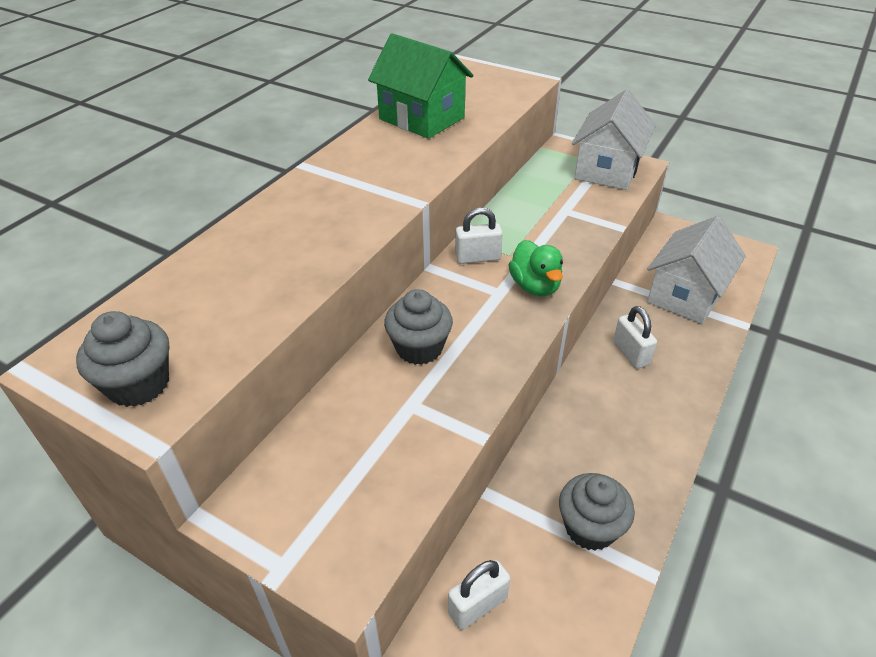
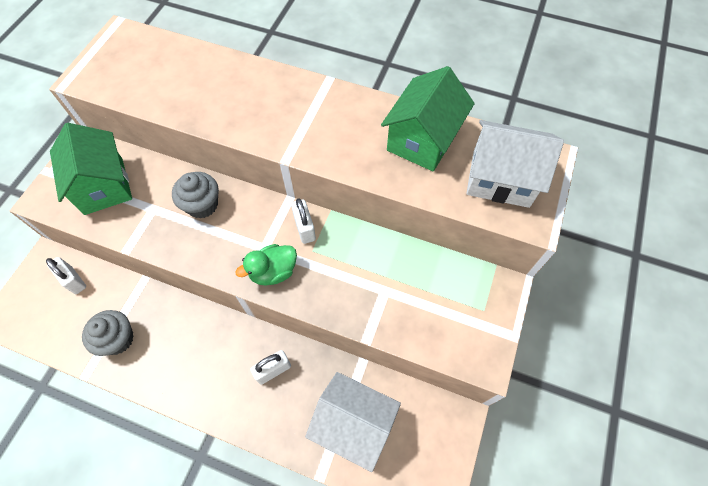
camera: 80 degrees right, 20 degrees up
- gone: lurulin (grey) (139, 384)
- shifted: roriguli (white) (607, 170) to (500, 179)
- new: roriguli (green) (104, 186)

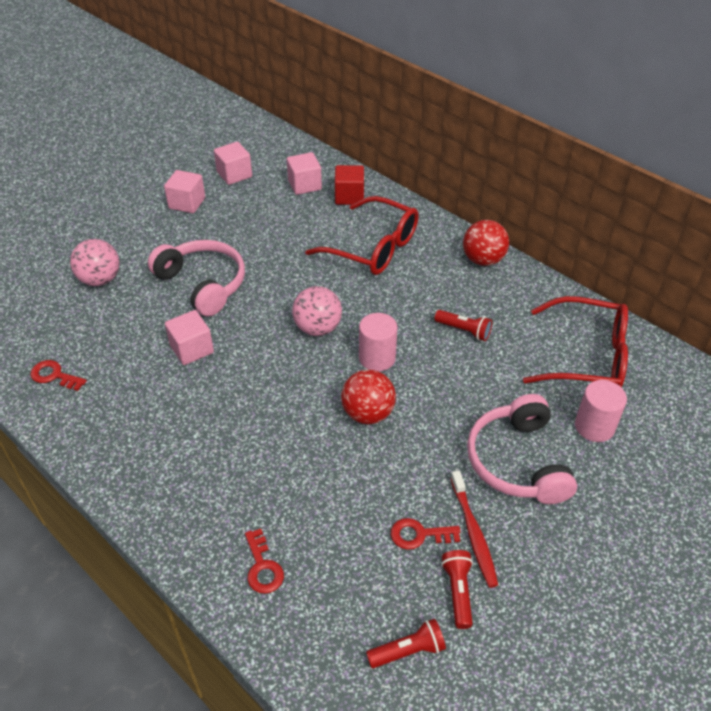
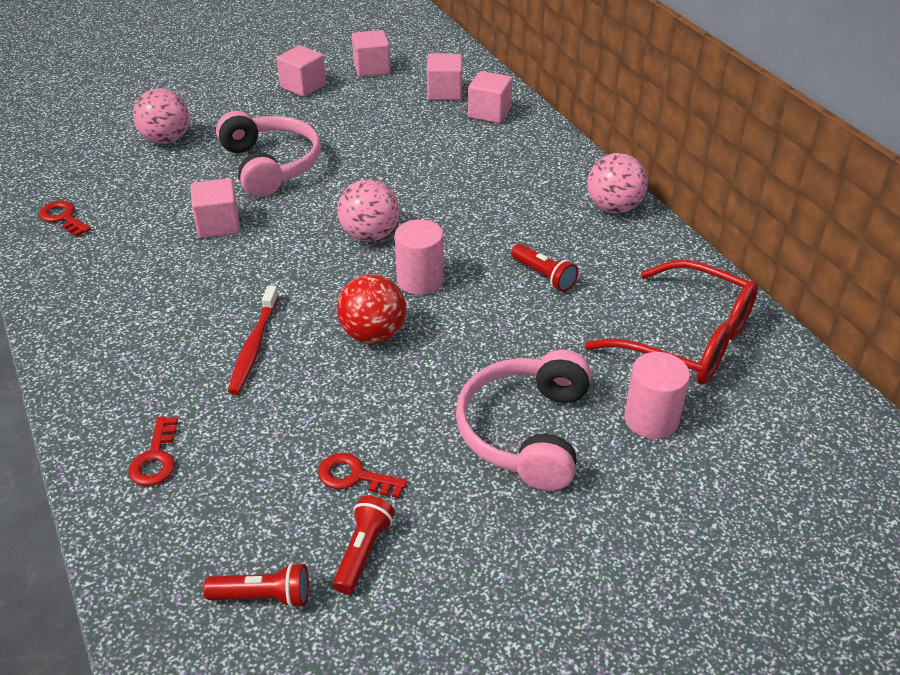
camera: 20 degrees right, 5 degrees down
- gone: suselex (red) (373, 248)
- repainted: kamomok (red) (349, 196) to kamomok (pink) (489, 113)
- shifted: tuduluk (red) (473, 533) to (254, 346)
- repainted: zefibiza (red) (483, 260) to zefibiza (pink) (613, 207)

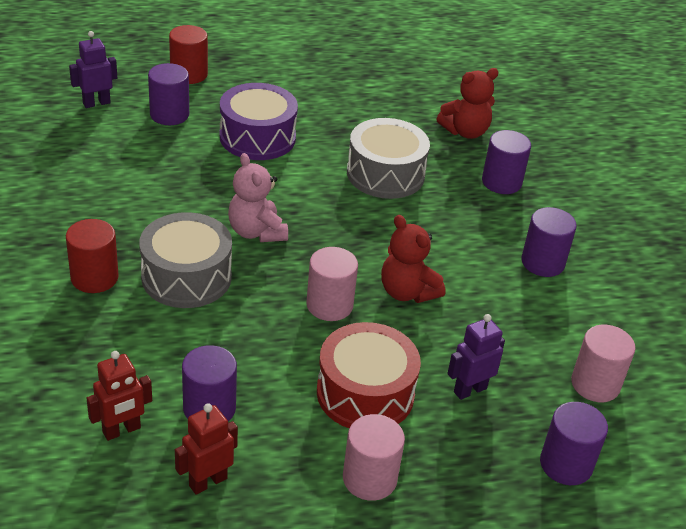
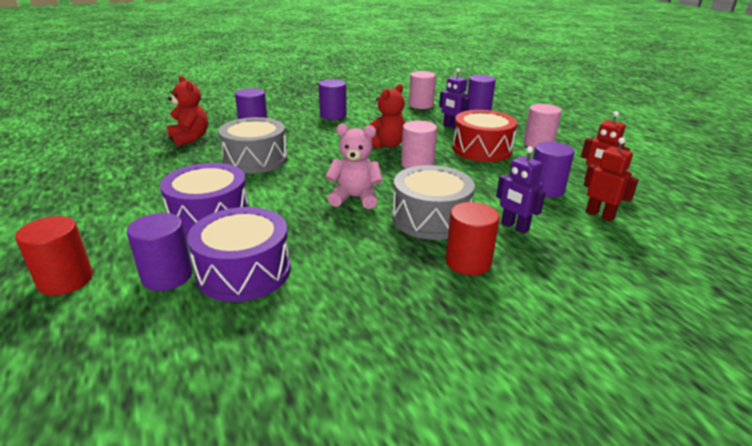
camera: 100 degrees left, 10 degrees down
- shifted: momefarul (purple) (96, 103) to (514, 227)
- rotated: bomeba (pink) (256, 232) = (355, 198) 135 degrees counterclockwise
- new: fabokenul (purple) (244, 271)

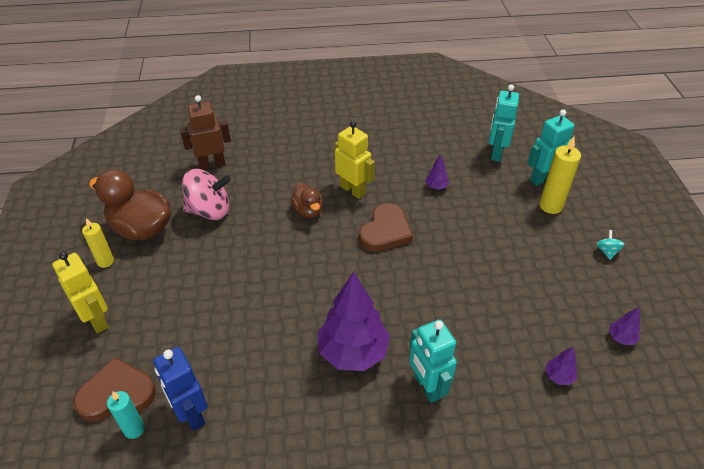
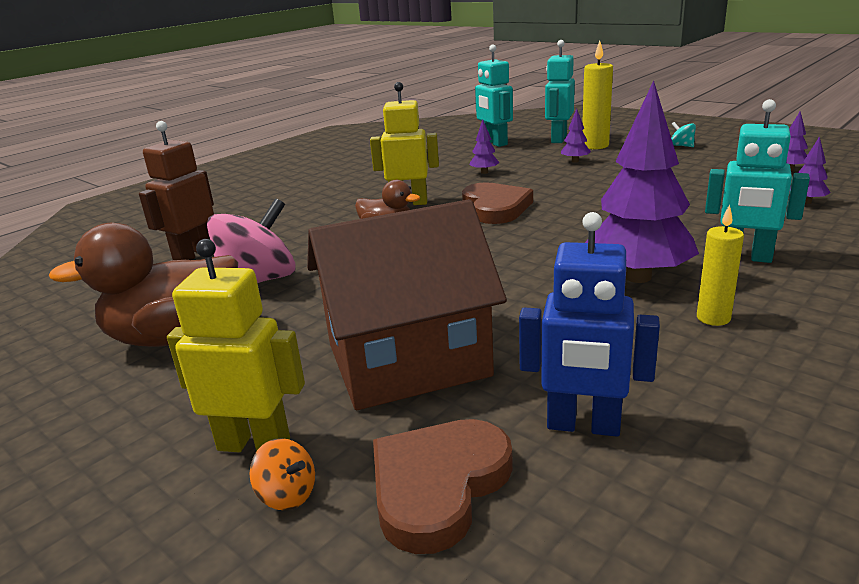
camera: 40 degrees left, 20 degrees down
- shifted: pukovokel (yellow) (105, 261) to (713, 318)
- gone: pukovokel (turquoise) (134, 429)
- new: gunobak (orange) (287, 495)
- new: roriguli (brown) (408, 360)
- new: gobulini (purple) (575, 161)

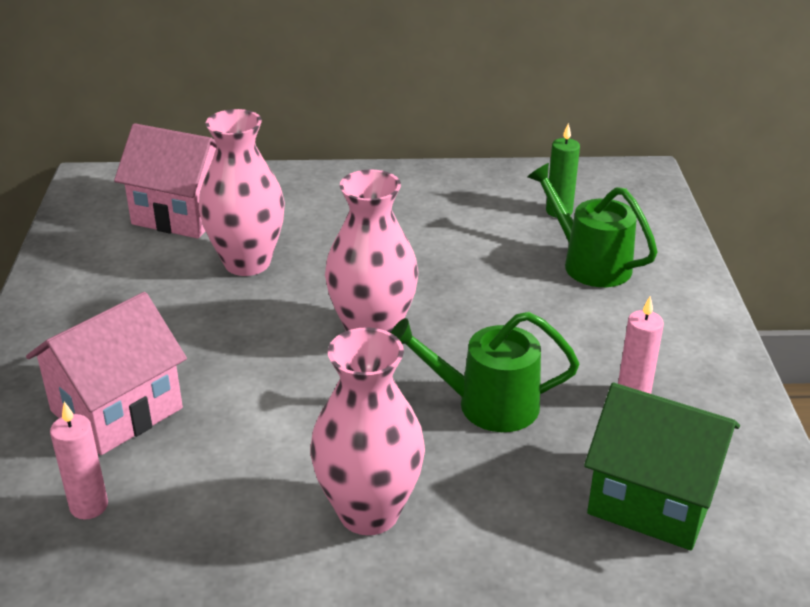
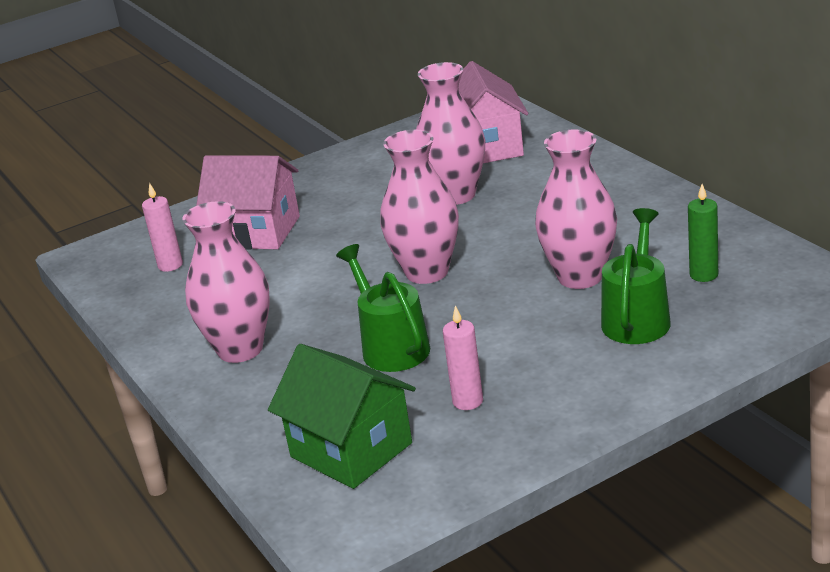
camera: 65 degrees right, 5 degrees down
- rotated: roriguli (green) (653, 499) = (351, 450) 45 degrees counterclockwise
- new: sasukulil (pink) (580, 277)

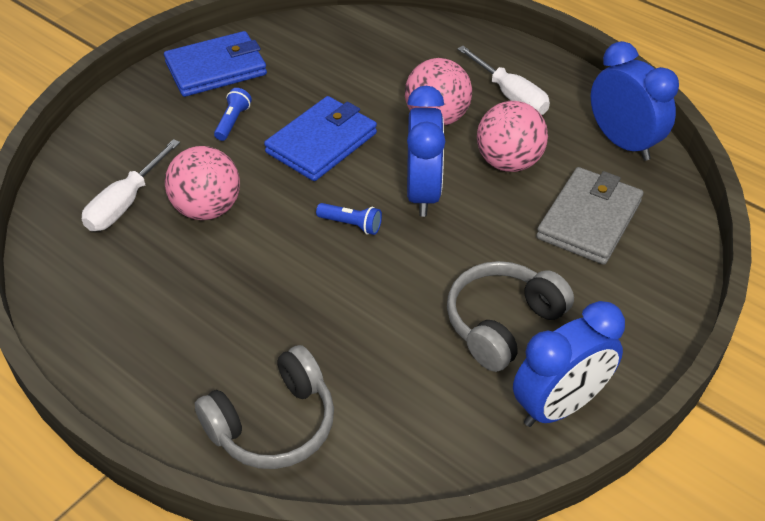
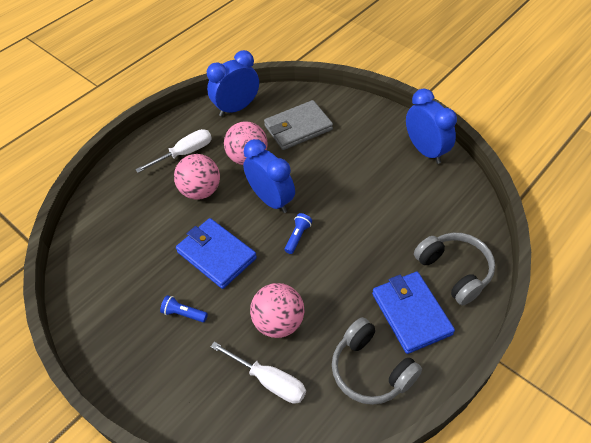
camera: 85 degrees left, 5 degrees up
- shifted: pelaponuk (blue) (216, 69) to (411, 313)
- rotated: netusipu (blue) (423, 193) = (271, 200) 45 degrees clockwise
- shifted: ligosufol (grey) (502, 323) to (371, 370)
- rotated: pelaponuk (grey) (589, 219) = (298, 128) 60 degrees counterclockwise

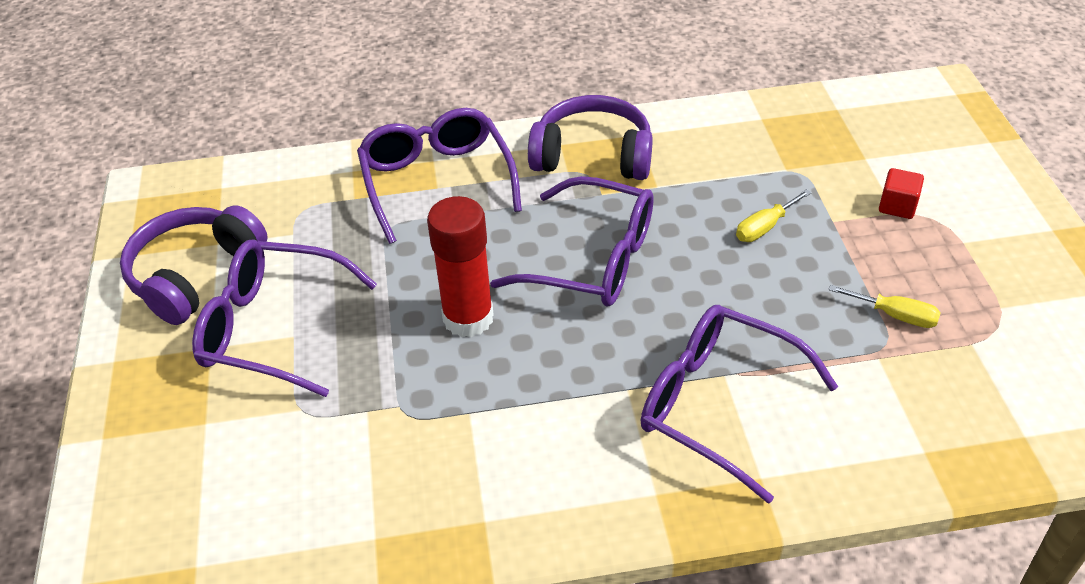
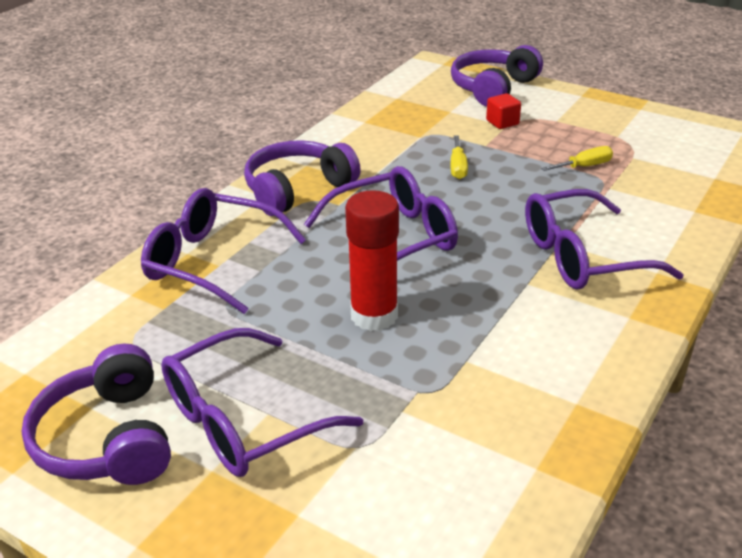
camera: 50 degrees left, 10 degrees down
- new: ligosufol (purple) (493, 88)

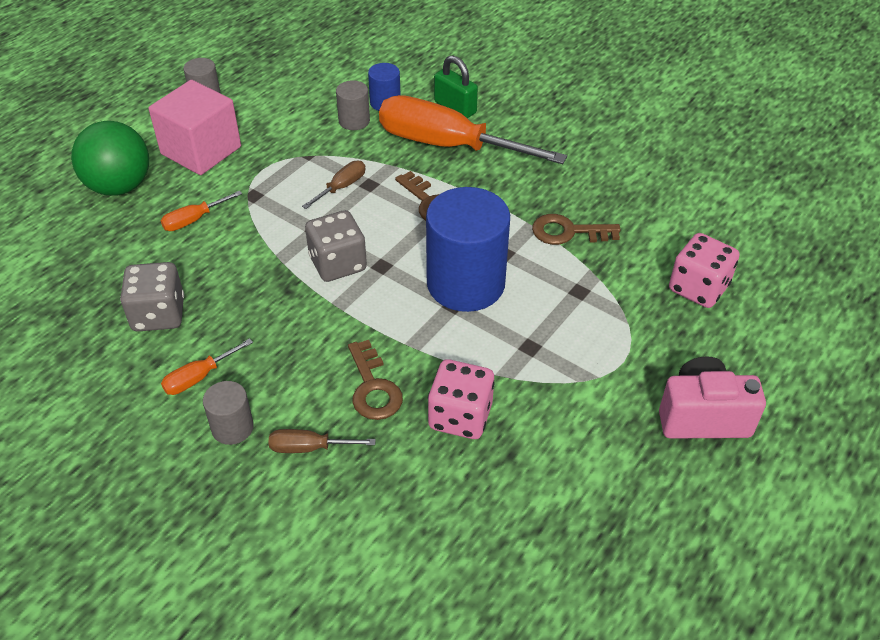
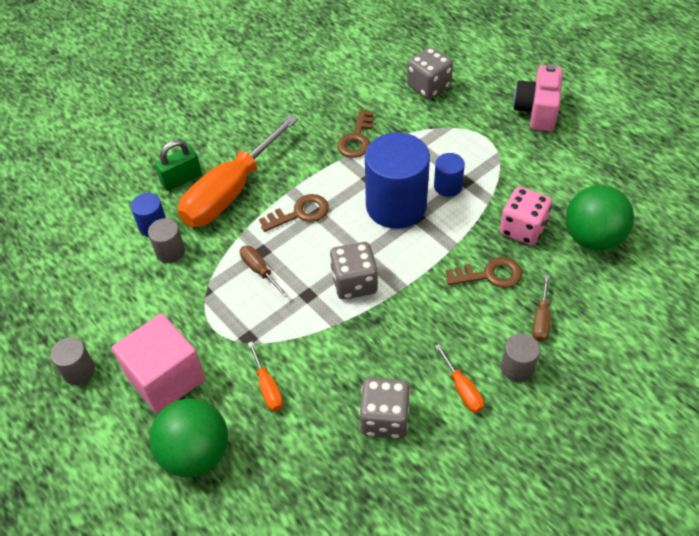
camera: 75 degrees left, 5 degrees up
- repainted: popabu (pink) (698, 288) to popabu (grey) (428, 86)
- new: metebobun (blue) (447, 186)
- new: zefibiza (green) (592, 238)

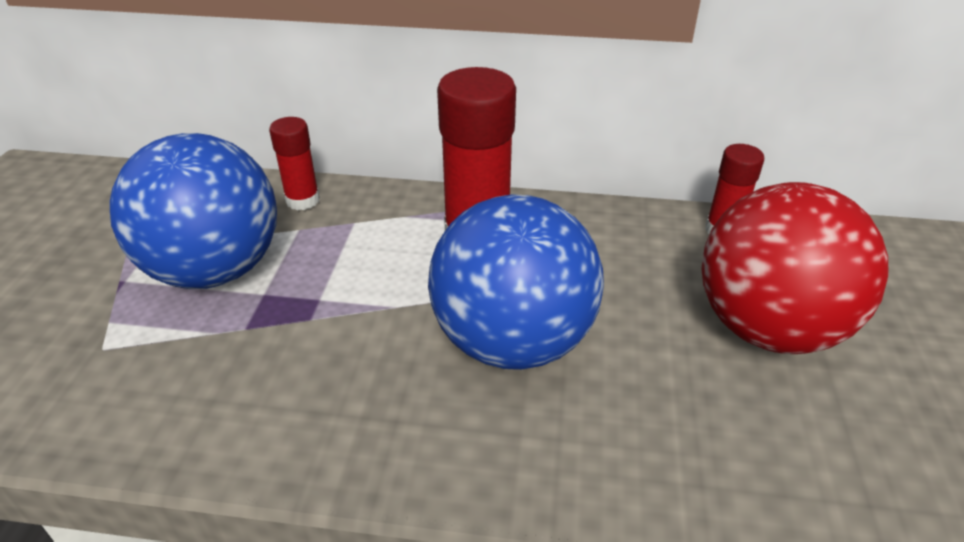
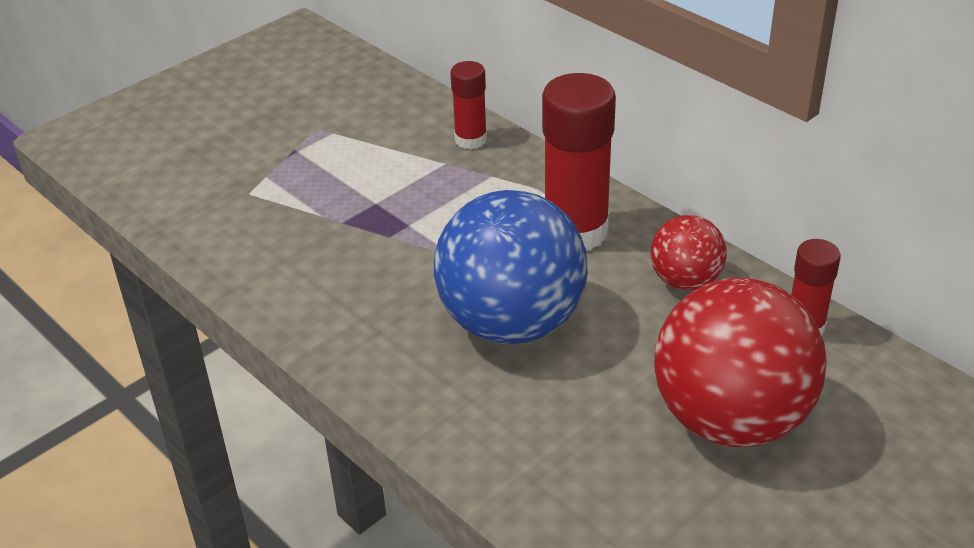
camera: 40 degrees right, 0 degrees up
- gone: zefibiza (blue) (215, 270)
- new: zefibiza (red) (685, 281)

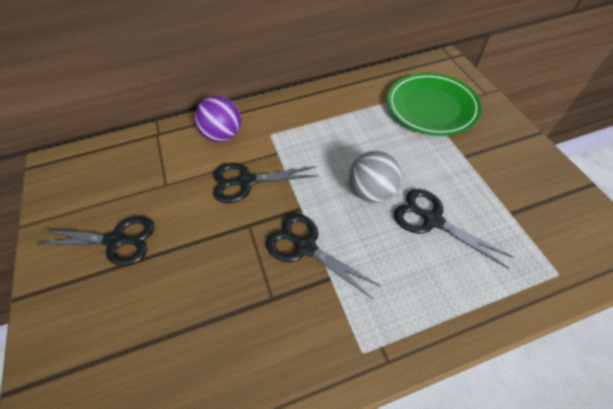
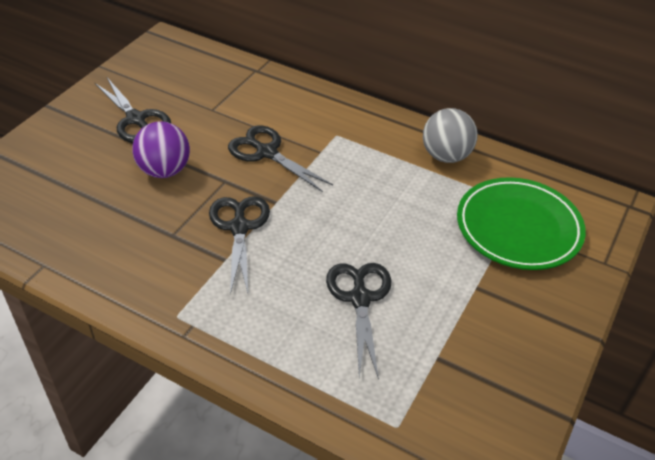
camera: 45 degrees right, 10 degrees down
- shifted: zefibiza (purple) (223, 135) to (164, 170)
- shifted: zefibiza (grey) (371, 192) to (446, 156)

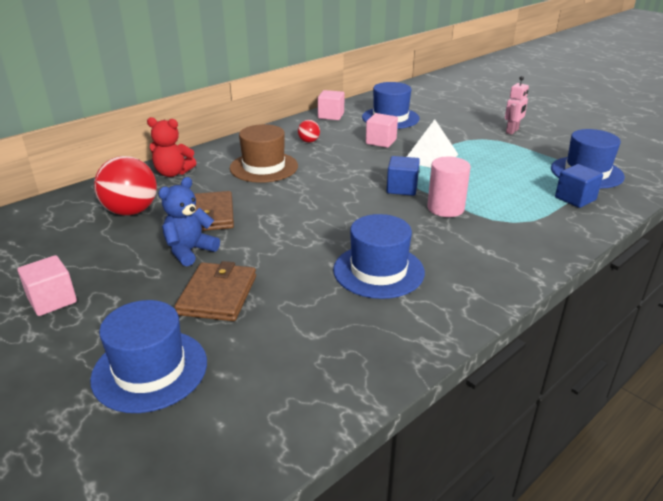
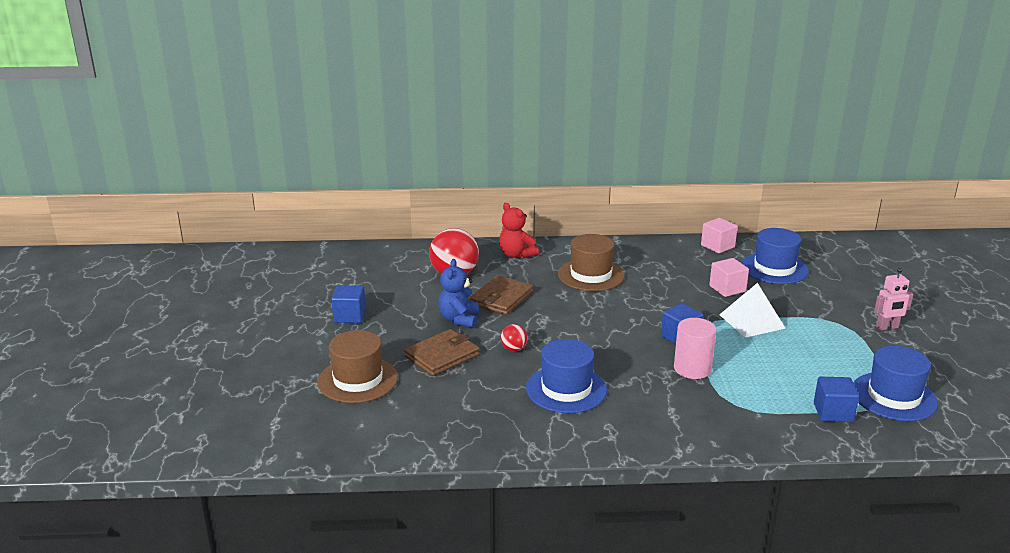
camera: 40 degrees right, 5 degrees down
- repainted: kamomok (pink) (52, 300) to kamomok (blue) (349, 316)
- repainted: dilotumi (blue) (150, 370) to dilotumi (brown) (358, 380)
- rotated: bomeba (blue) (190, 251) = (459, 319) 75 degrees counterclockwise
- shifted: zefibiza (red) (309, 141) to (514, 349)

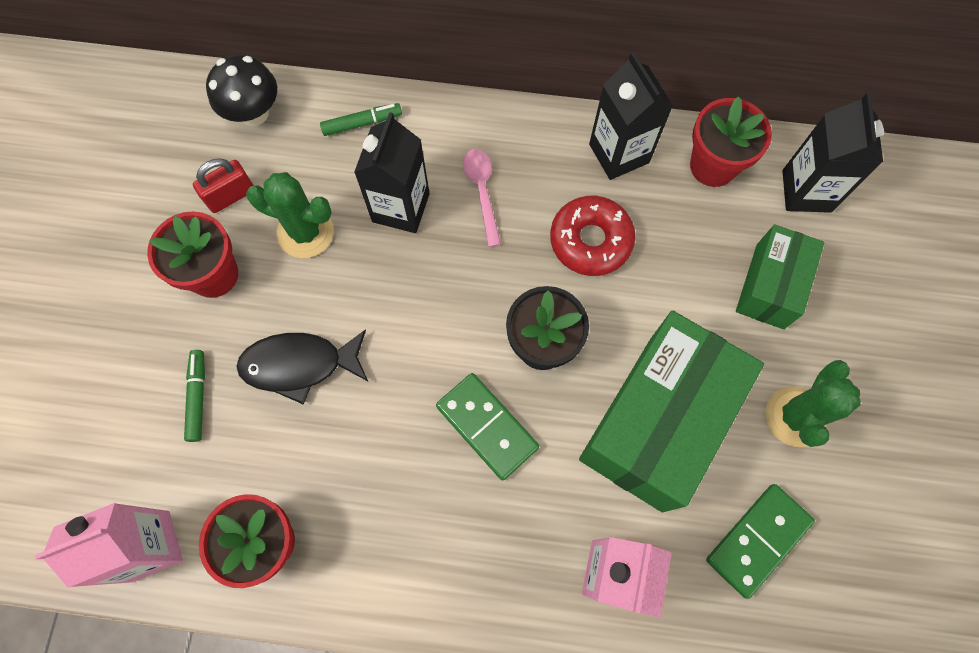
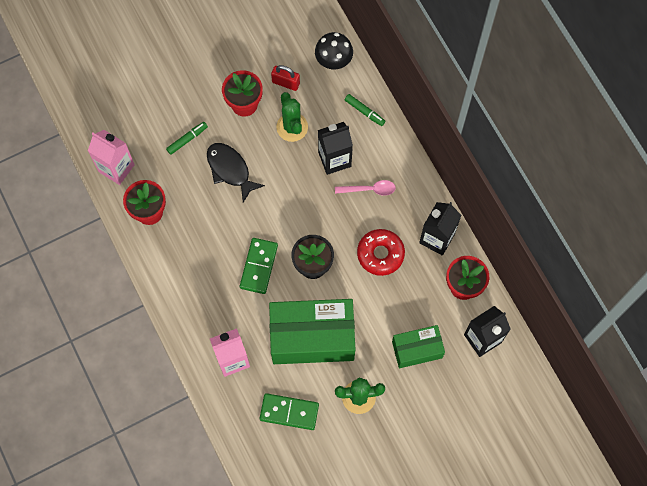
camera: 55 degrees right, 0 degrees up
- rotated: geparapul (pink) (482, 192) = (369, 189) 45 degrees clockwise

